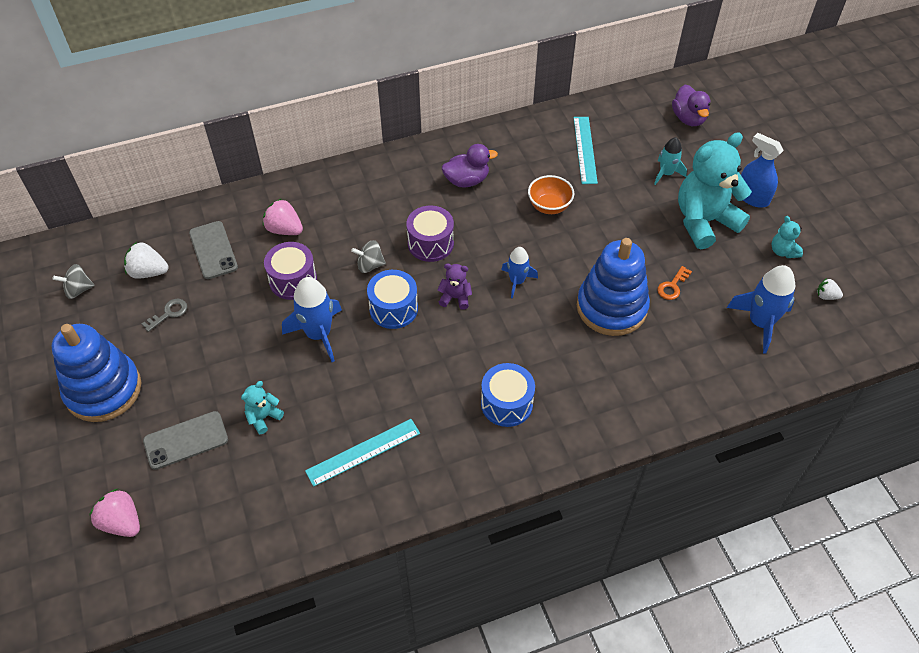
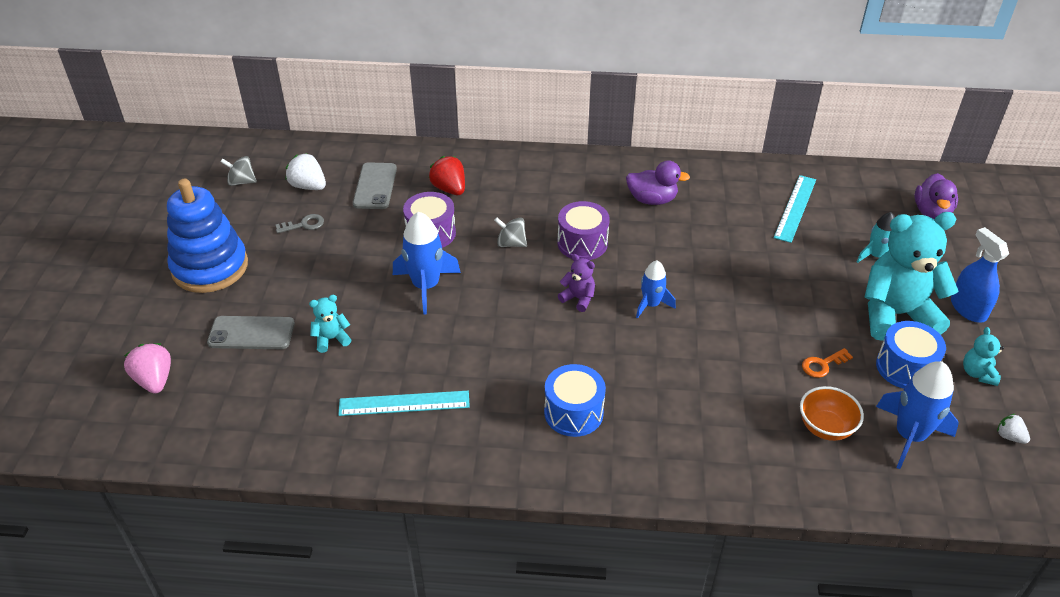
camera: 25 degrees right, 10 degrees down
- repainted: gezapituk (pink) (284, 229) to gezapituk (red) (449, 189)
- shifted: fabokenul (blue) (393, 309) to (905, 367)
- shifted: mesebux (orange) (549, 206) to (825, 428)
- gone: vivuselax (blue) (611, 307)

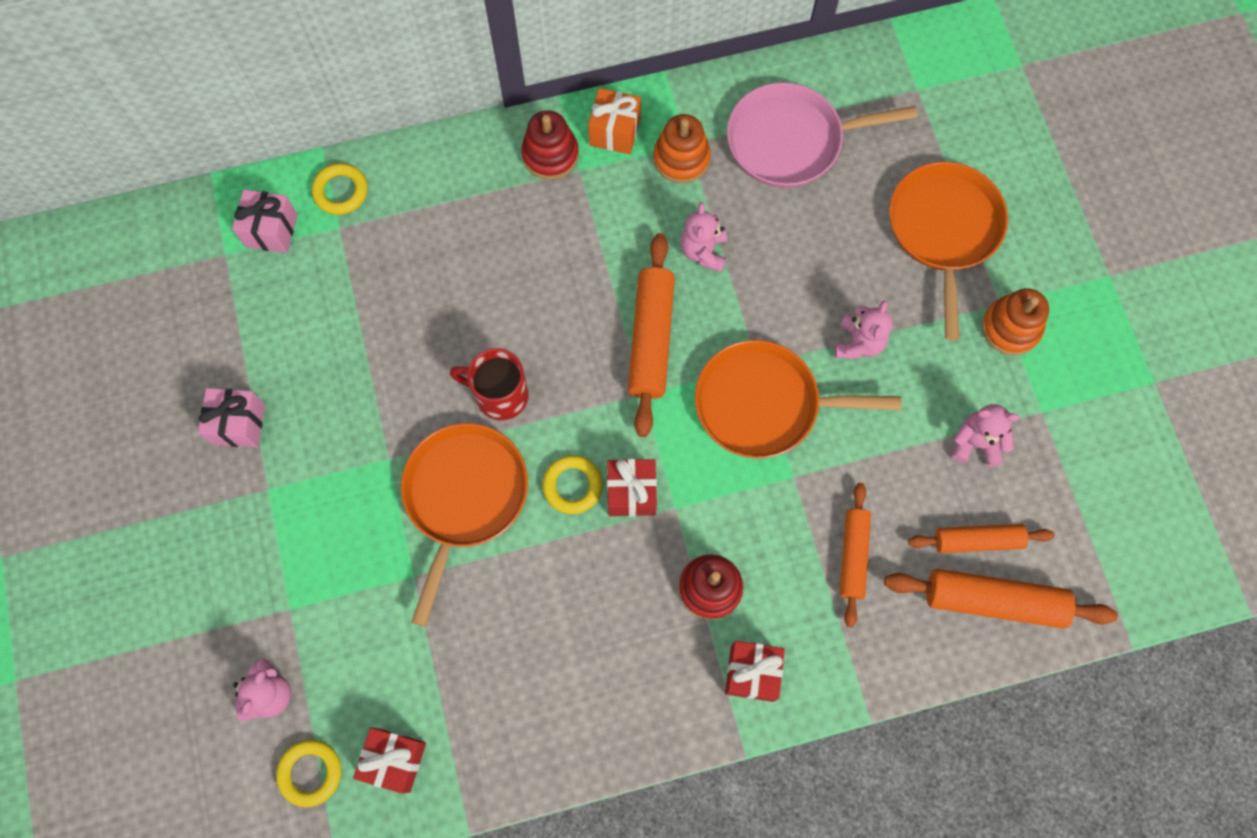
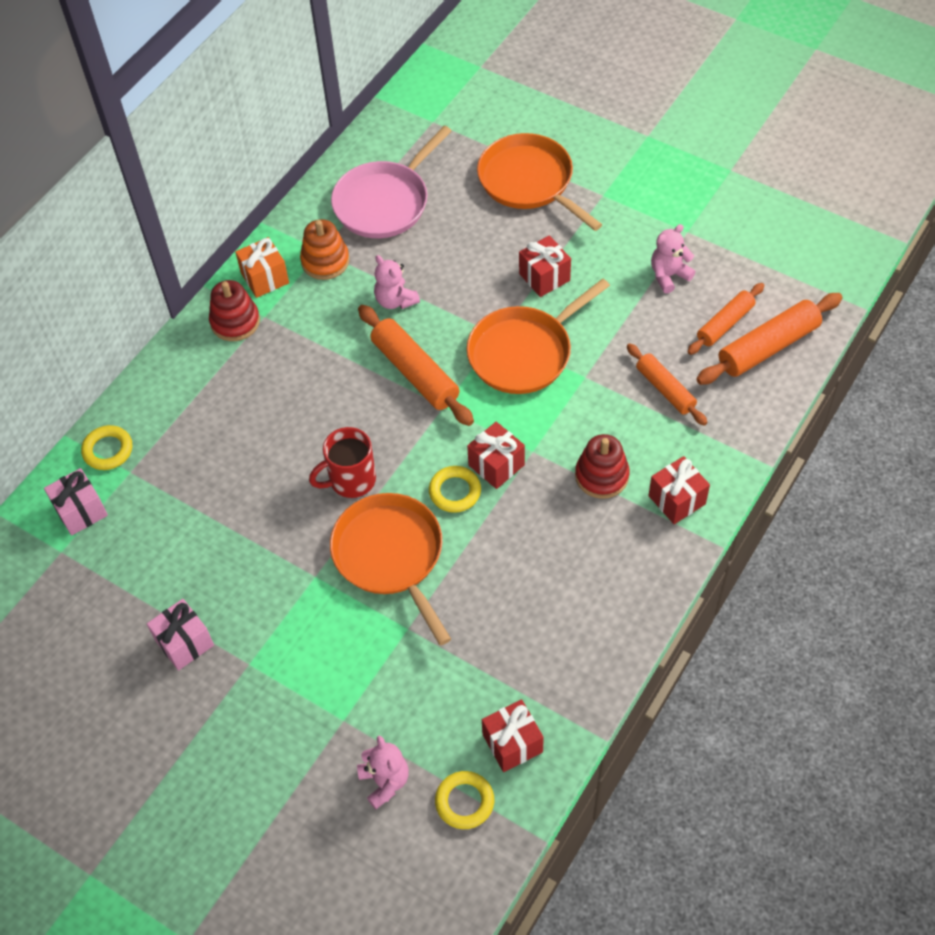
camera: 40 degrees left, 15 degrees down
- swapped: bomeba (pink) (858, 343) to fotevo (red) (544, 277)
- gone: vivuselax (orange) (1010, 328)

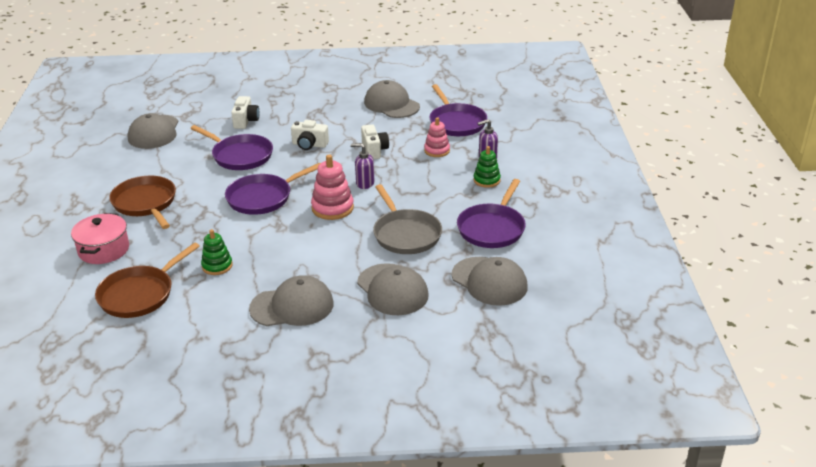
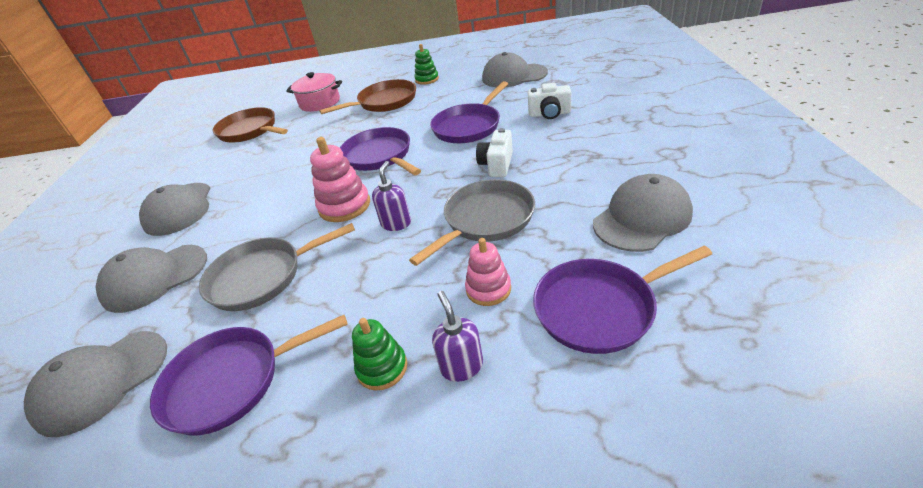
camera: 95 degrees right, 5 degrees up
- shifted: vivuselax (green) (217, 266) to (427, 79)
- swapped: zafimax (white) (374, 150) to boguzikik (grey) (485, 220)
- rotated: boguzikik (purple) (492, 228) = (231, 381) 45 degrees counterclockwise

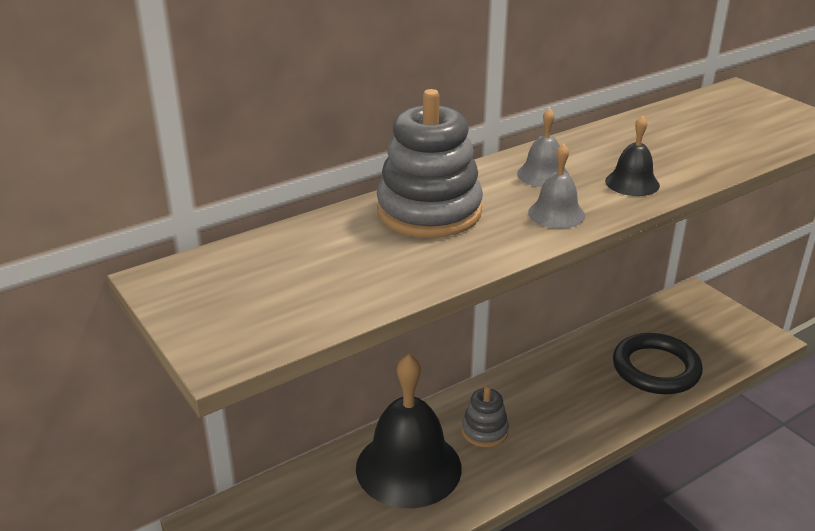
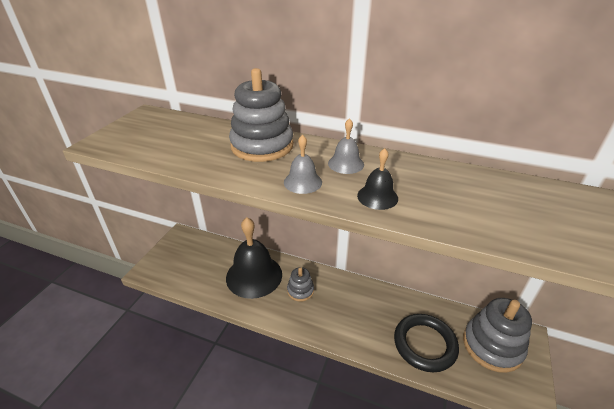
camera: 55 degrees right, 5 degrees up
- new: vivuselax (grey) (492, 346)

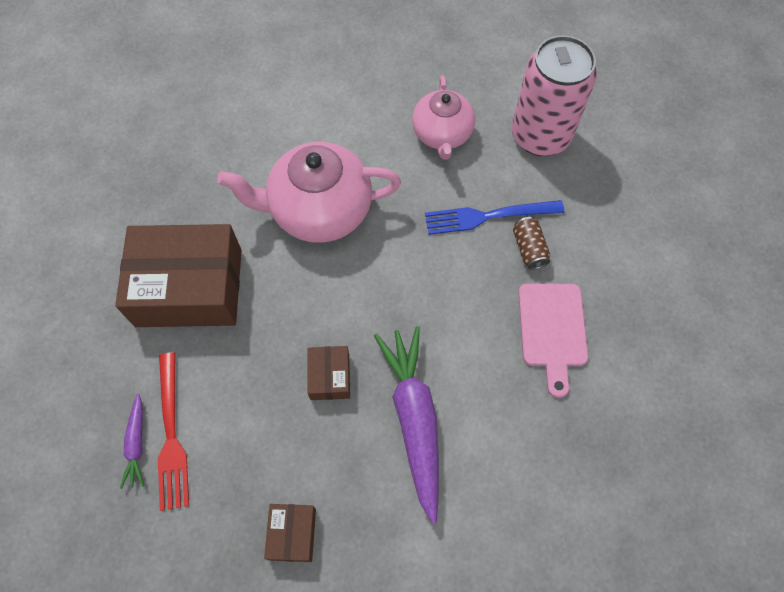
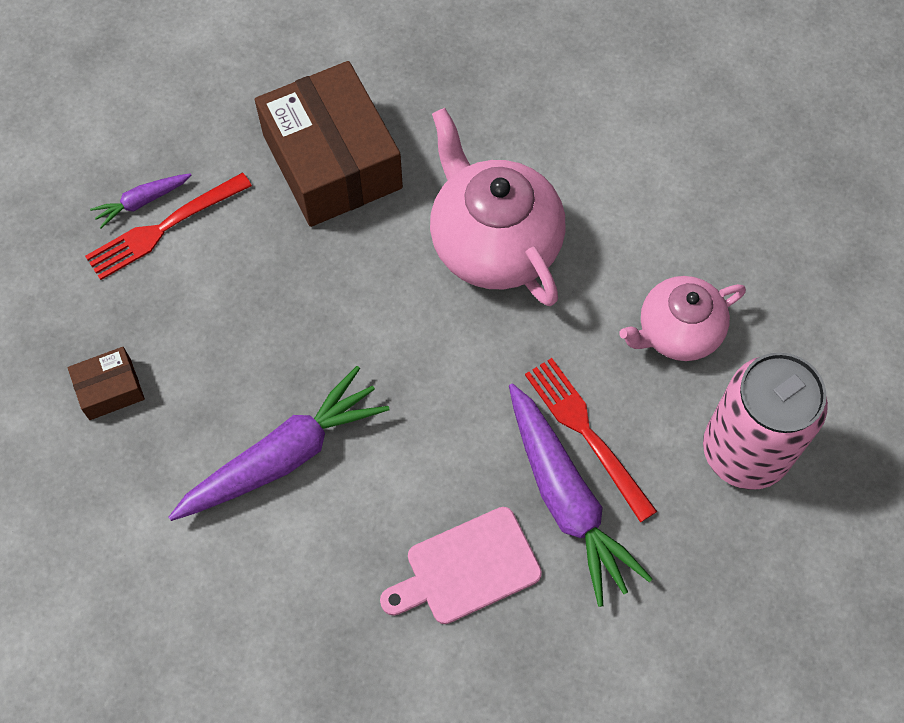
camera: 65 degrees right, 0 degrees up
- gone: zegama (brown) (330, 376)
- repainted: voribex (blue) (487, 216) to voribex (red) (586, 433)
- swapped: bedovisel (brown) (529, 249) to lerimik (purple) (566, 499)

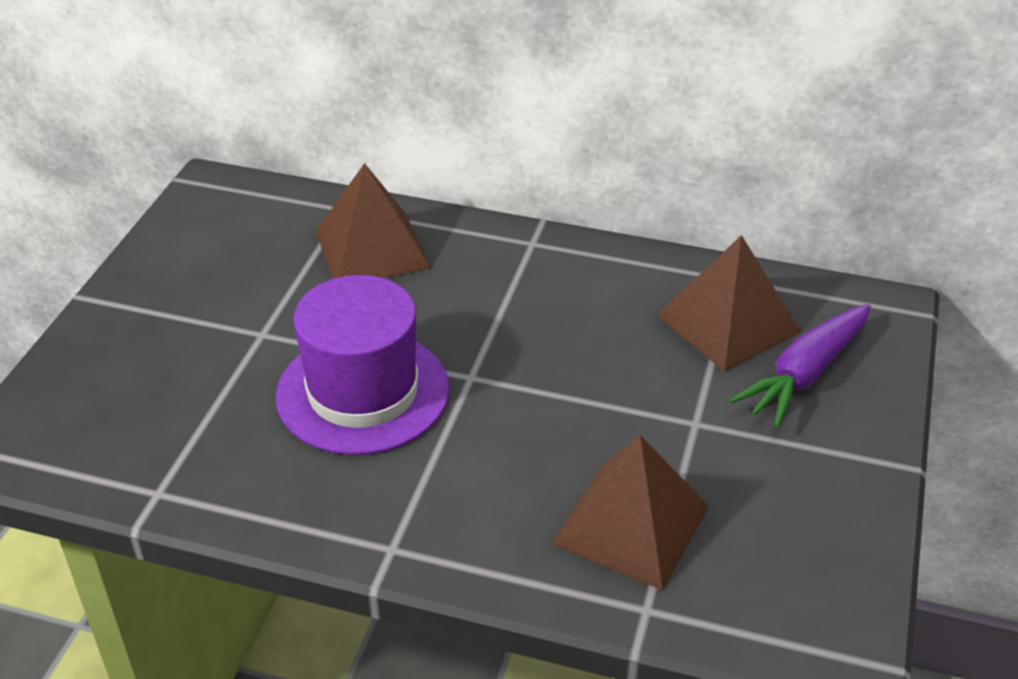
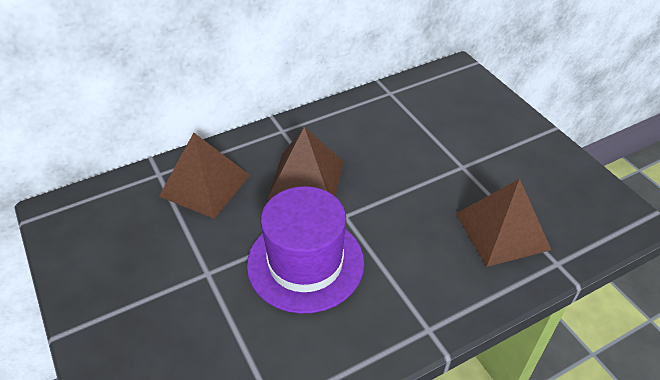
camera: 45 degrees left, 5 degrees up
- shifted: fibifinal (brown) (728, 323) to (306, 179)
- gone: lerimik (purple) (805, 374)

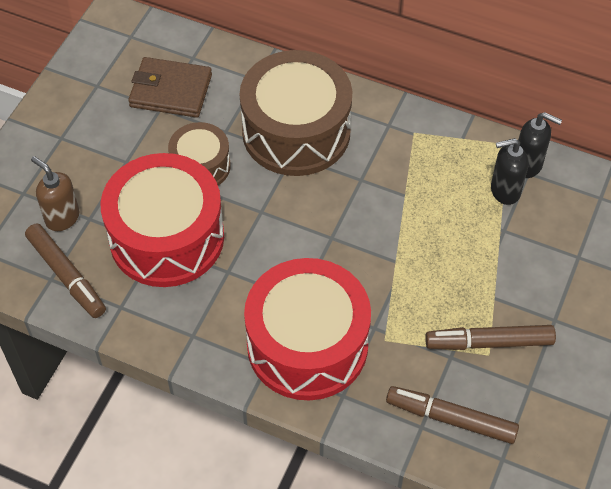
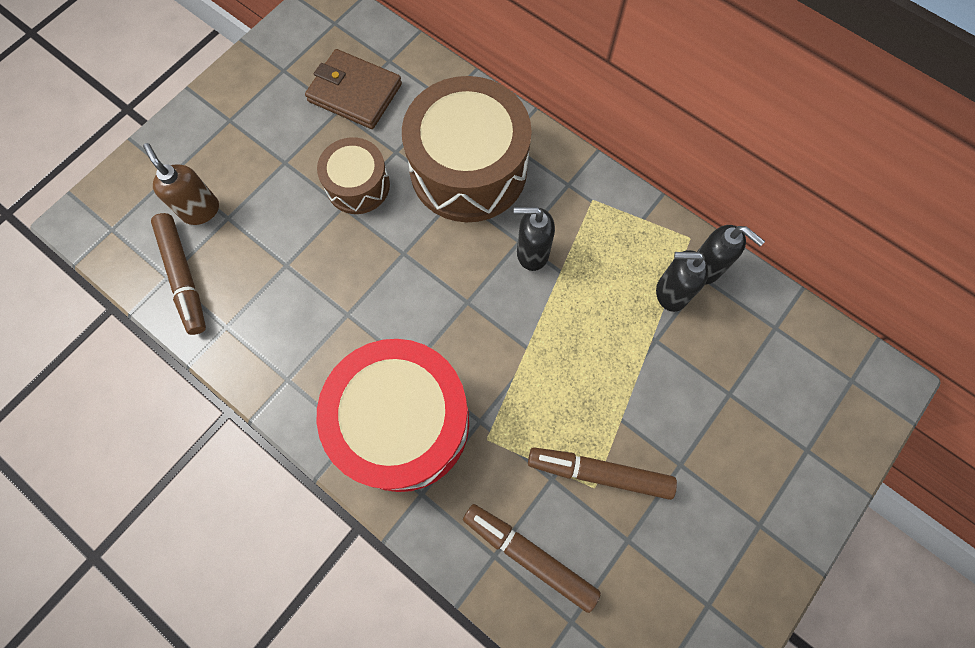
camera: 15 degrees right, 15 degrees up
- gone: fabokenul (red) (167, 237)
- new: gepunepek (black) (532, 253)

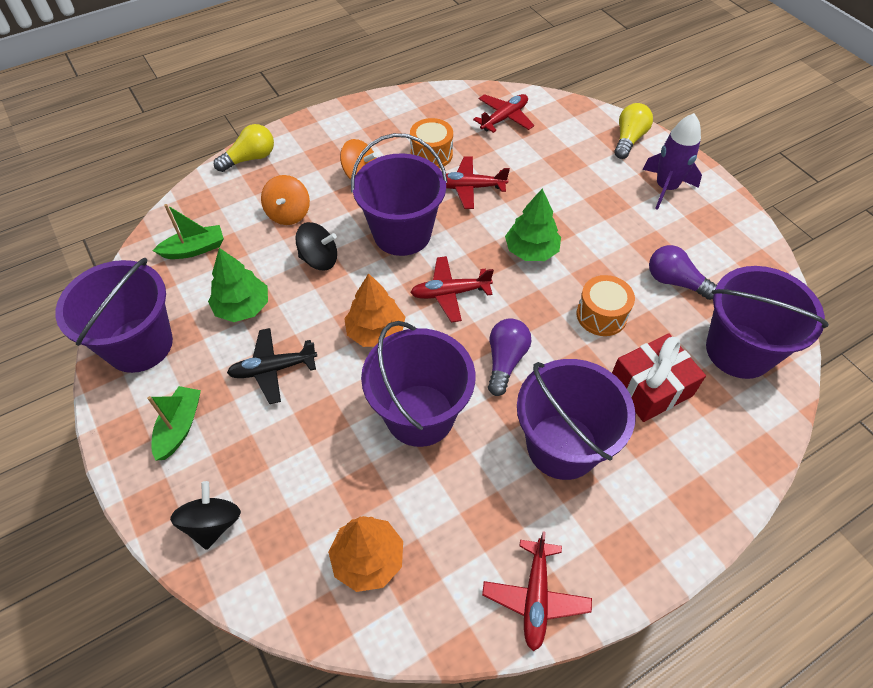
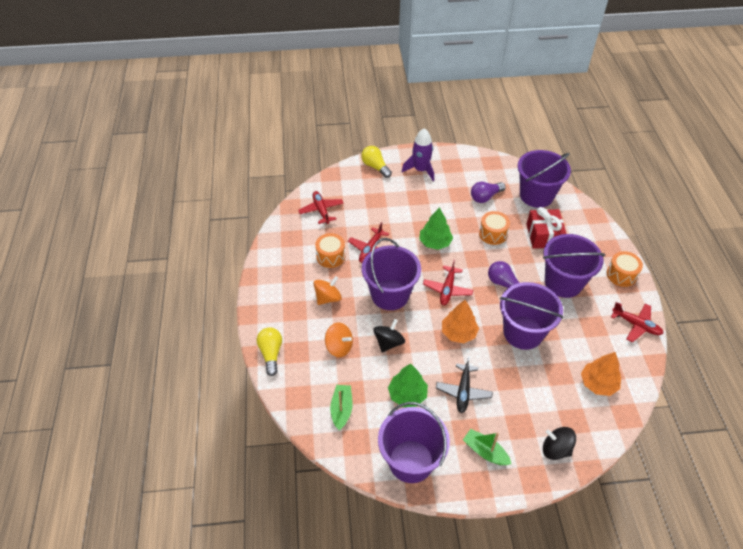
camera: 65 degrees left, 5 degrees down
- new: fabokenul (orange) (621, 275)

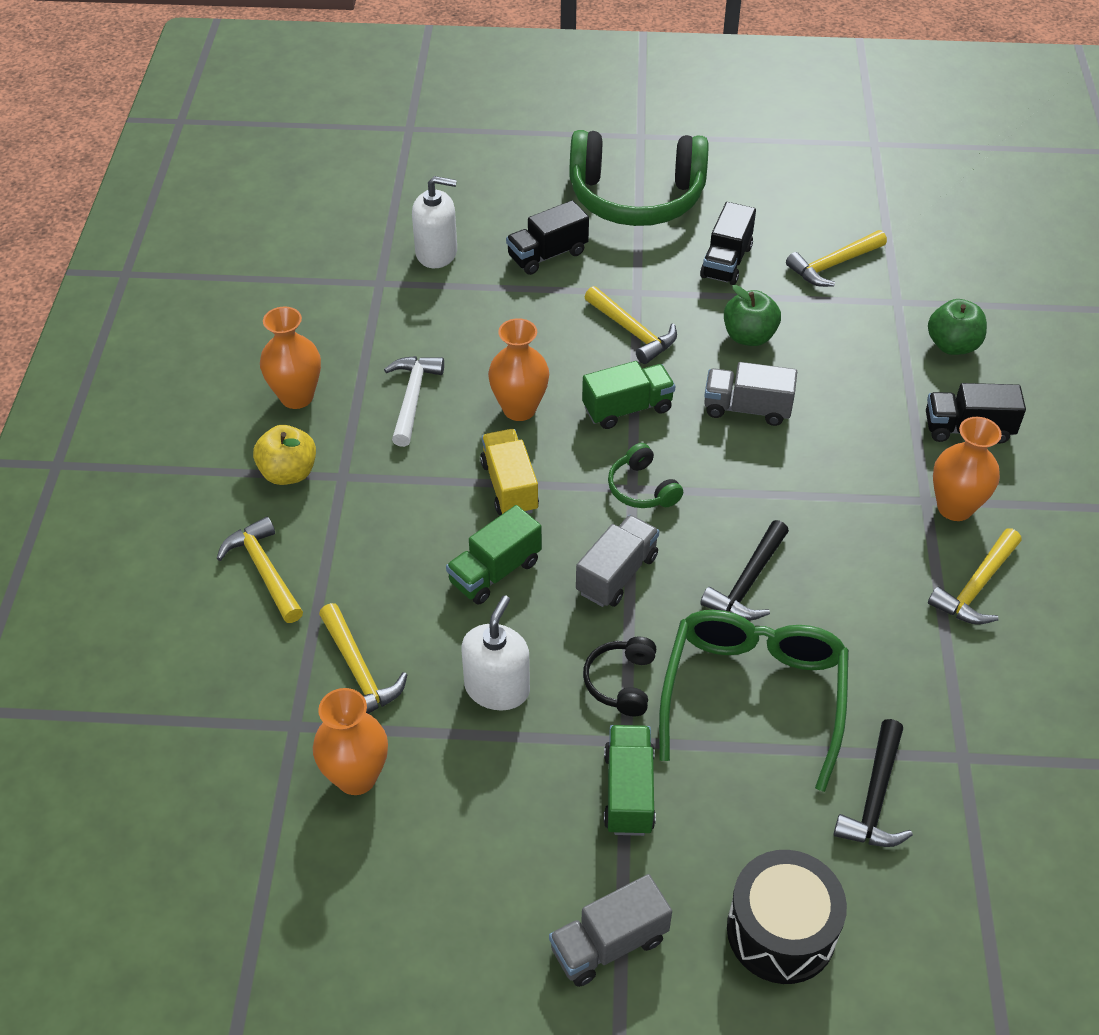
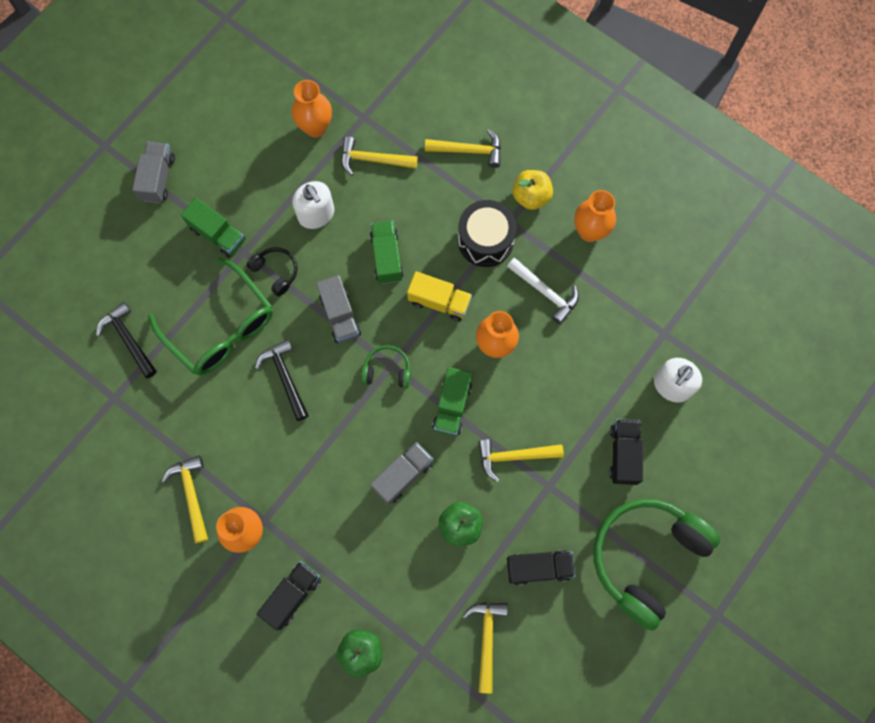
camera: 125 degrees right, 25 degrees up
- rotated: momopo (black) (726, 262) = (538, 568) 120 degrees clockwise
- shifted: fabokenul (black) (781, 931) to (485, 240)

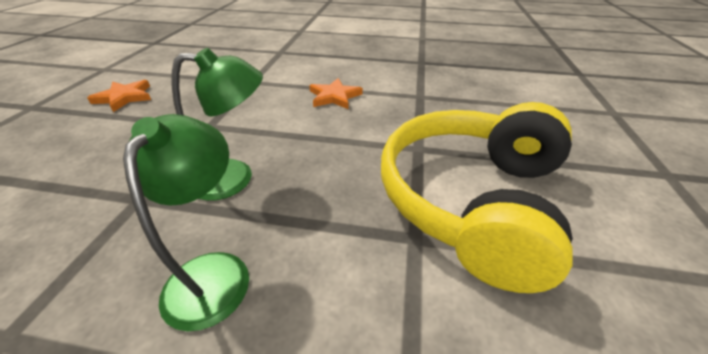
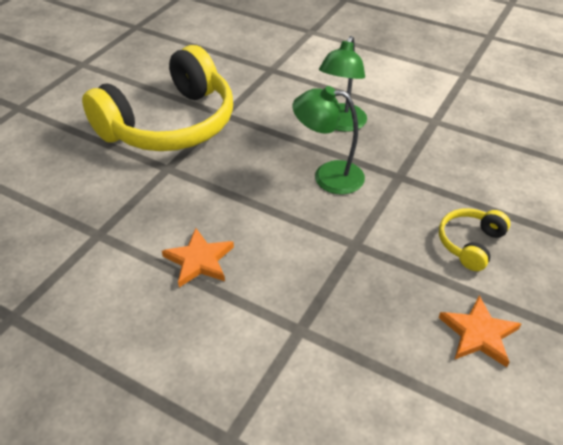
camera: 160 degrees left, 5 degrees up
- new: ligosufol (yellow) (470, 243)

